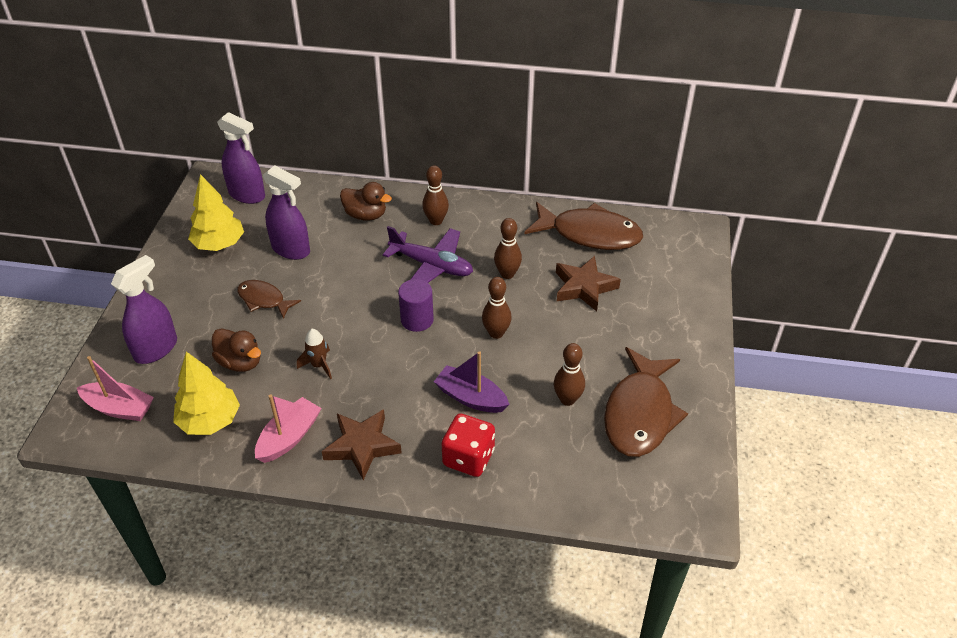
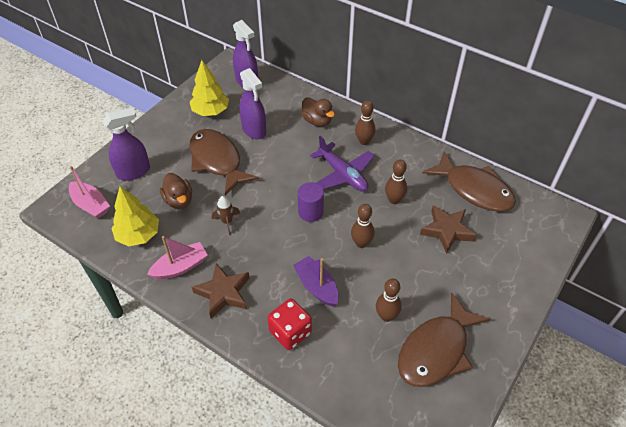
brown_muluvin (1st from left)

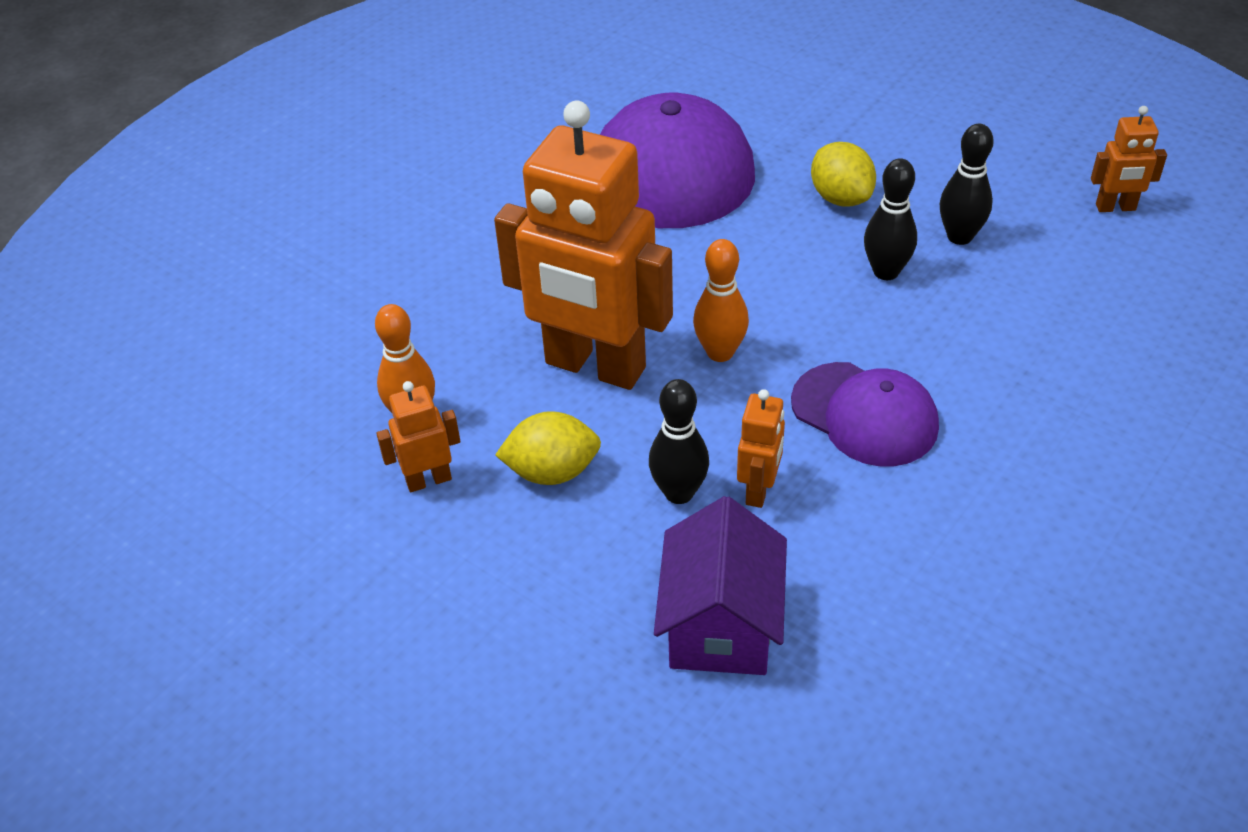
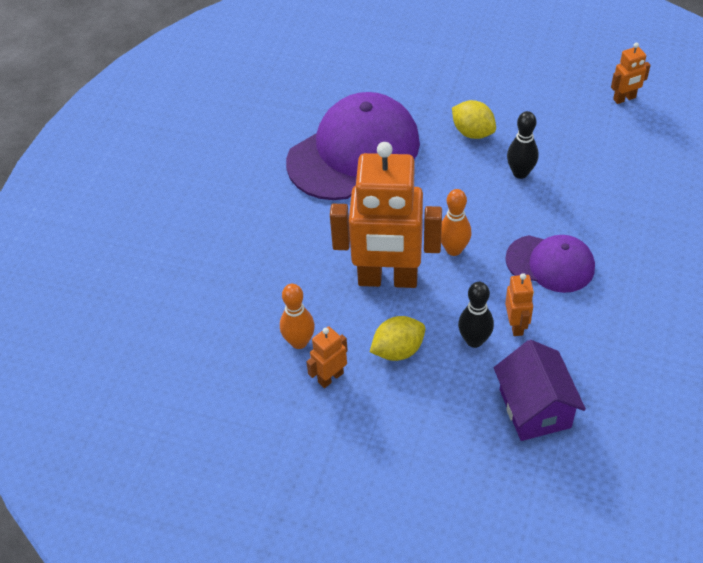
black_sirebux (3rd from left in the first image)

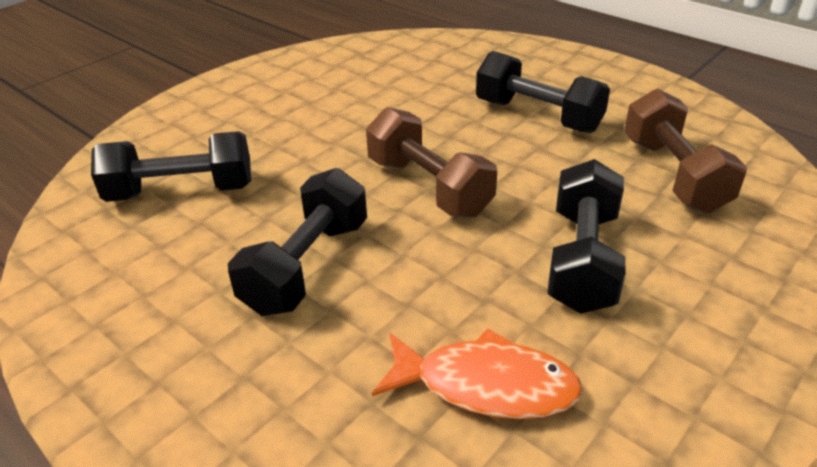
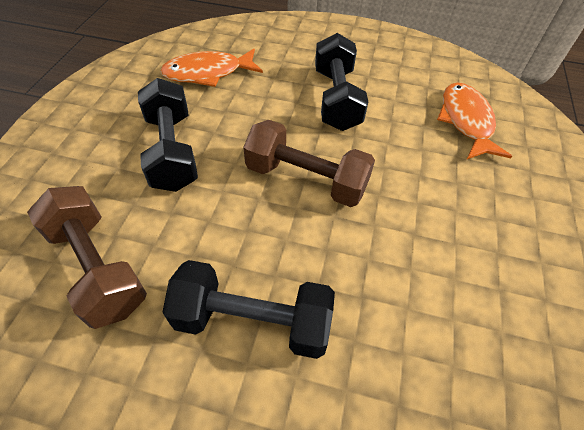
orange_muluvin (2nd from left)

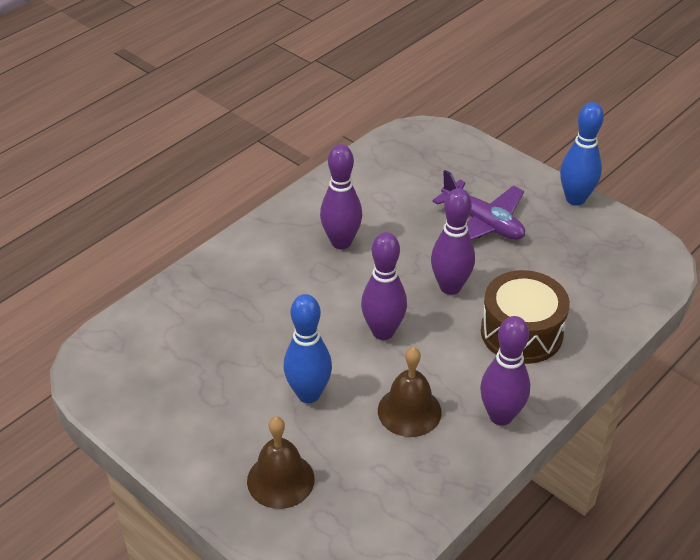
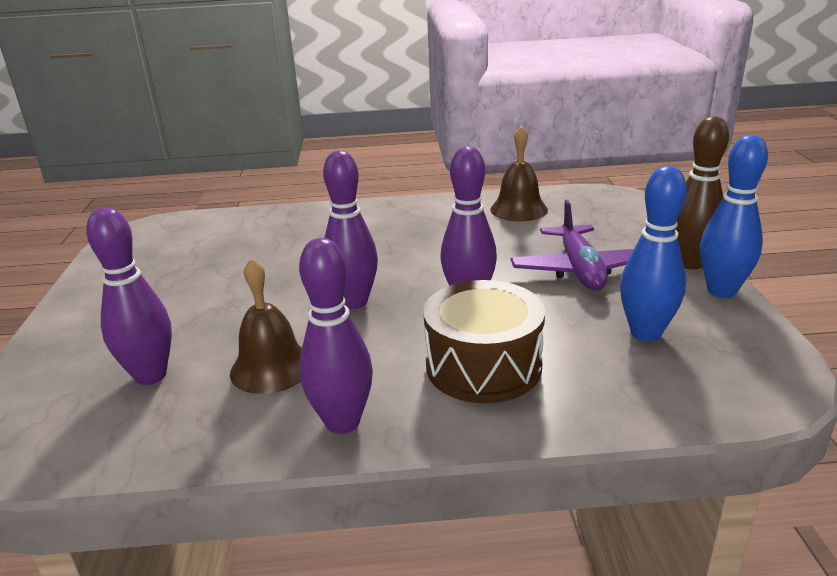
purple_sirebux (1st from left)
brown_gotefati (2nd from left)
blue_sirebux (1st from left)
brown_sirebux

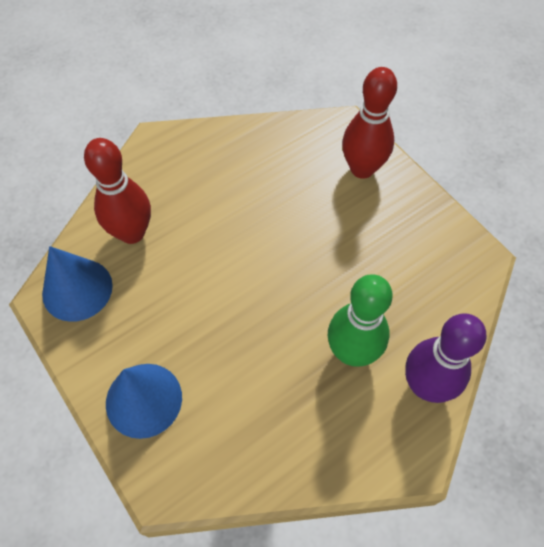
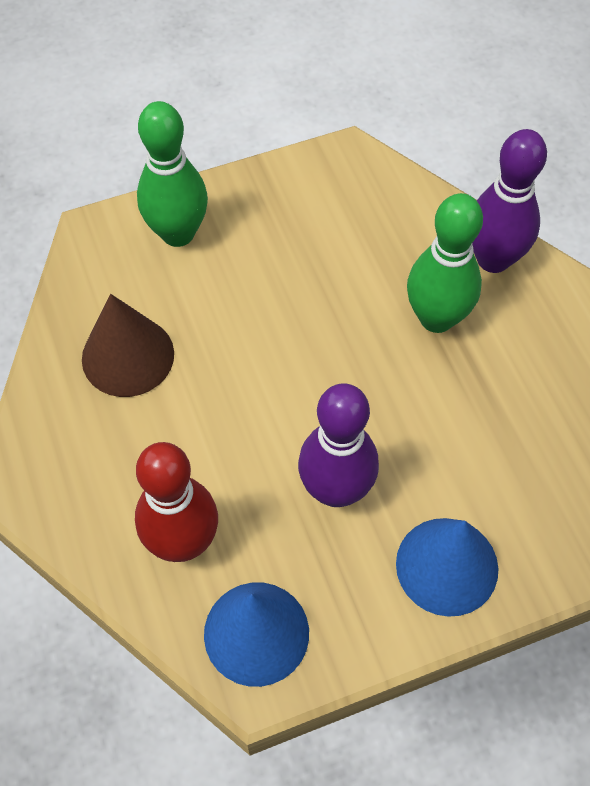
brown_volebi
green_sirebux (1st from left)
purple_sirebux (1st from left)

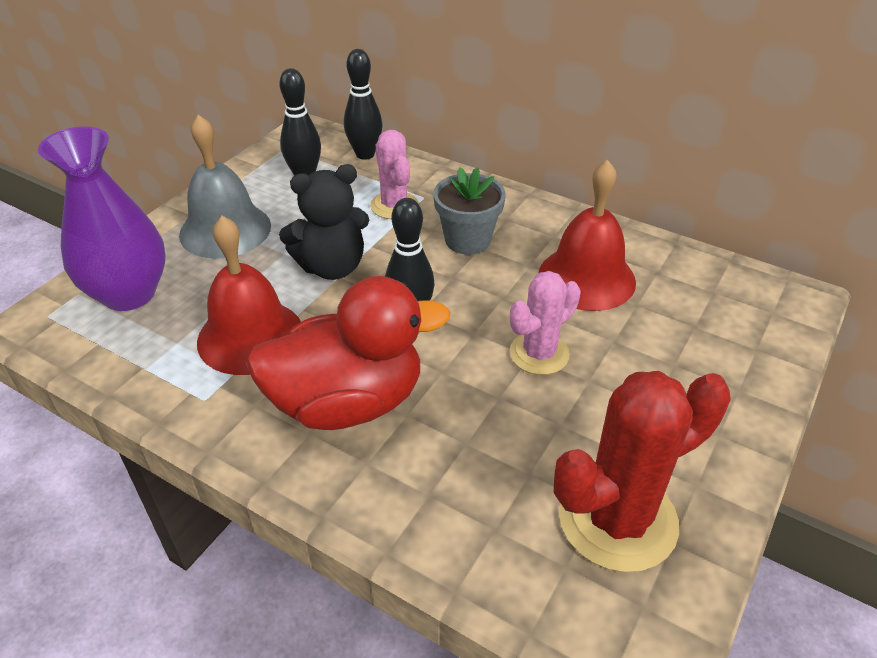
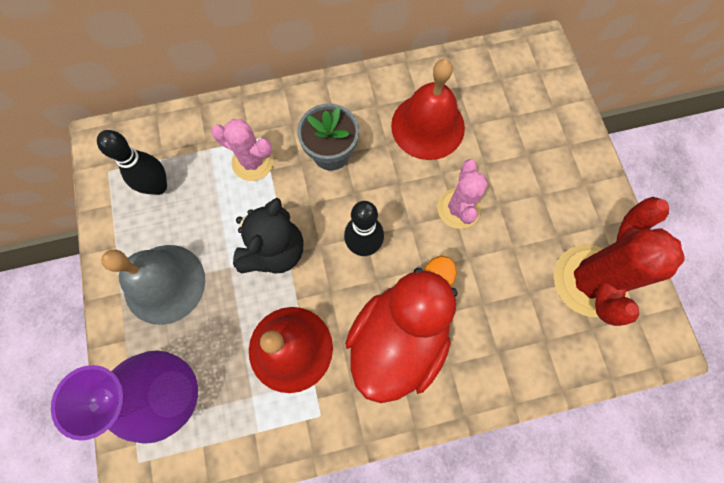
black_sirebux (2nd from left in the first image)

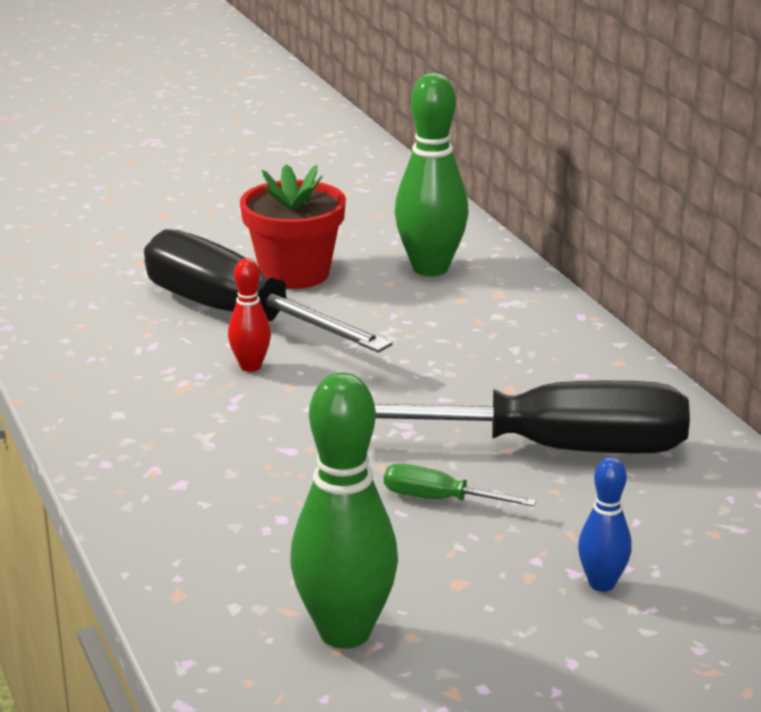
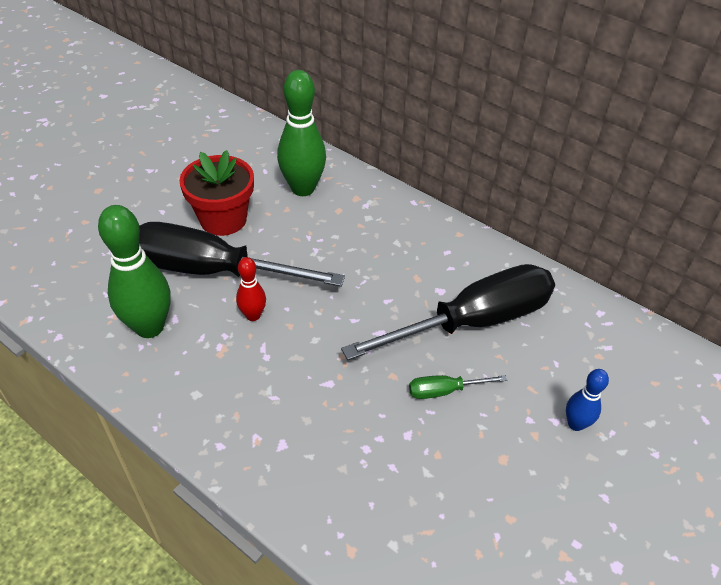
green_sirebux (1st from left)

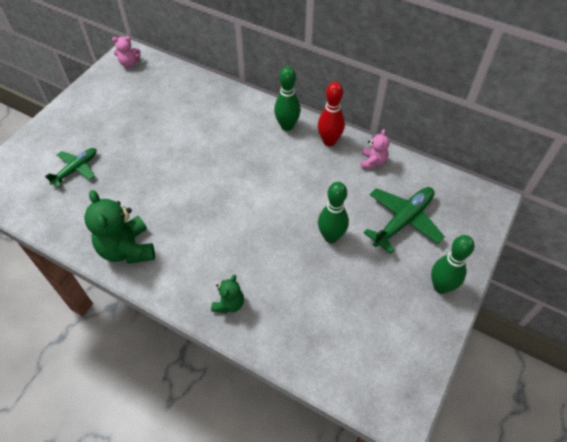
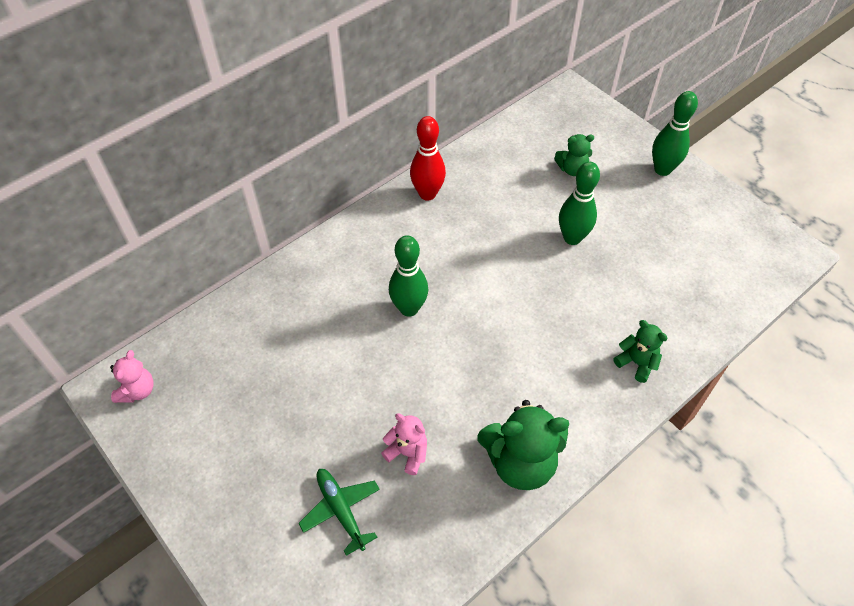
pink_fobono (2nd from left)
green_sirebux (1st from left)
green_fobono (2nd from left)

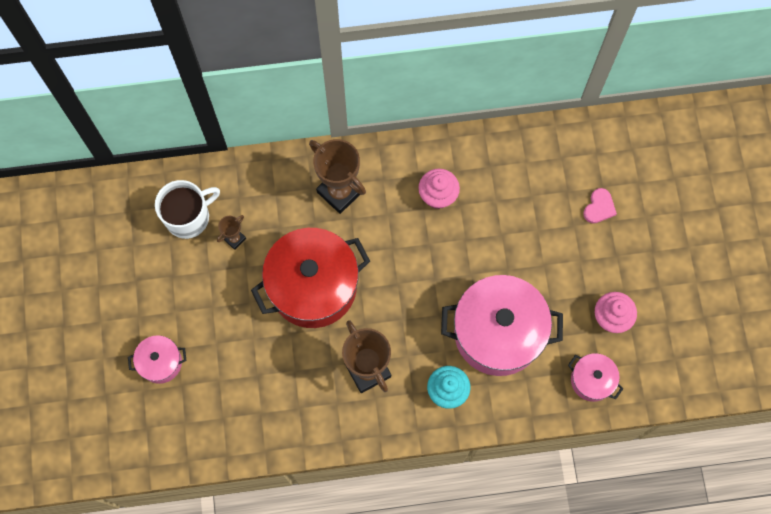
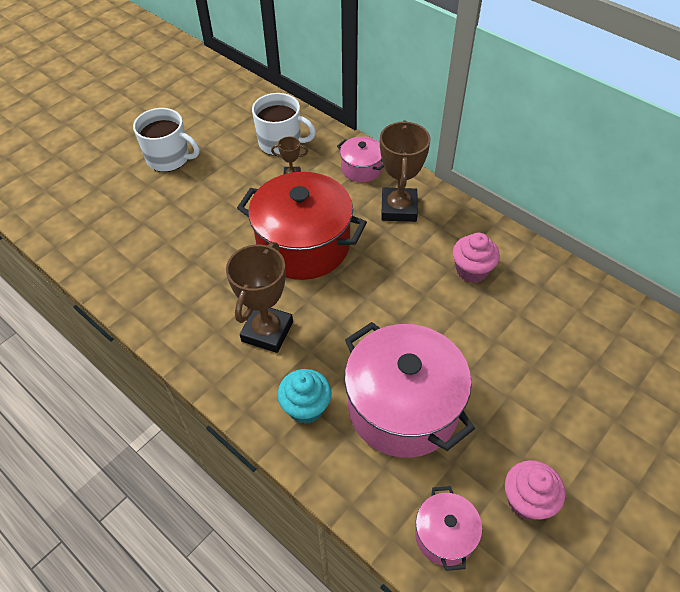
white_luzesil (1st from left)
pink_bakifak (1st from left)
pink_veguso

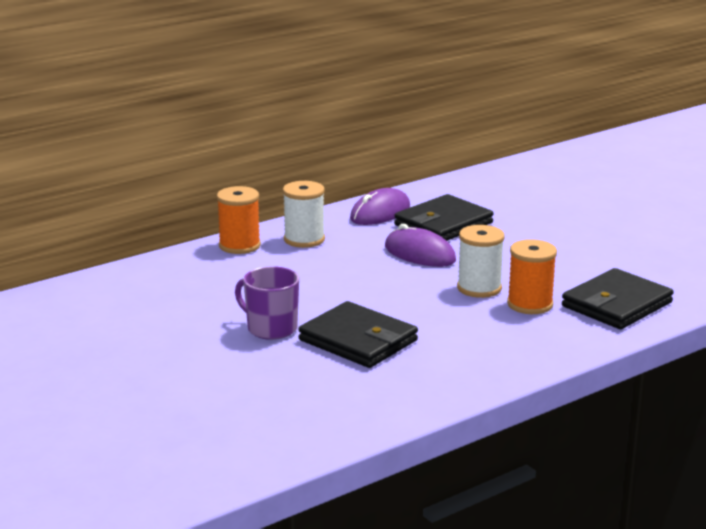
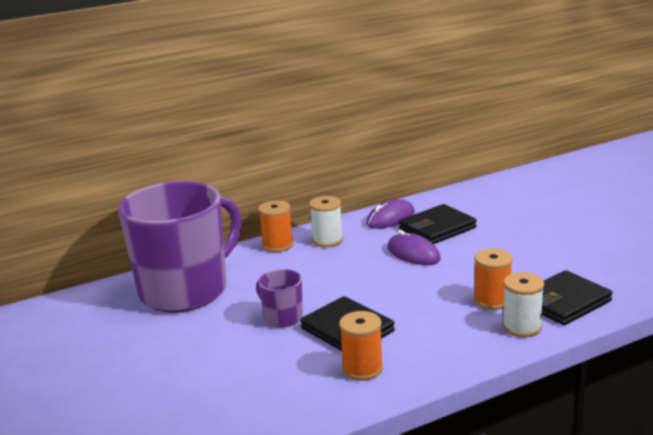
purple_luzesil (1st from left)
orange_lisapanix (2nd from left)
white_lisapanix (2nd from left)

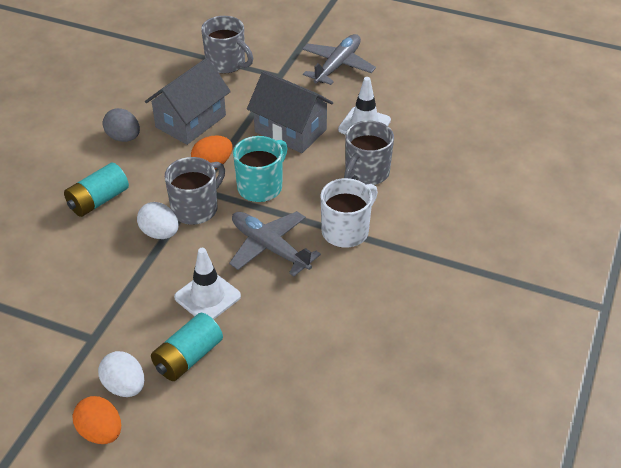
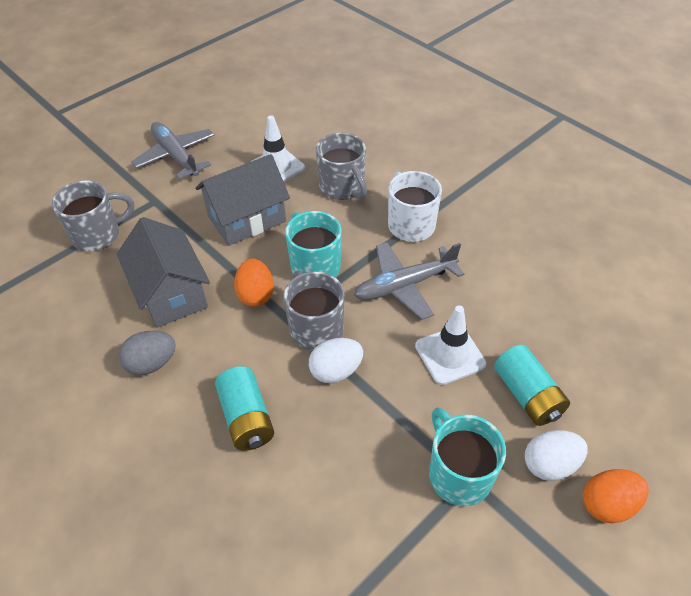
turquoise_luzesil (2nd from left)

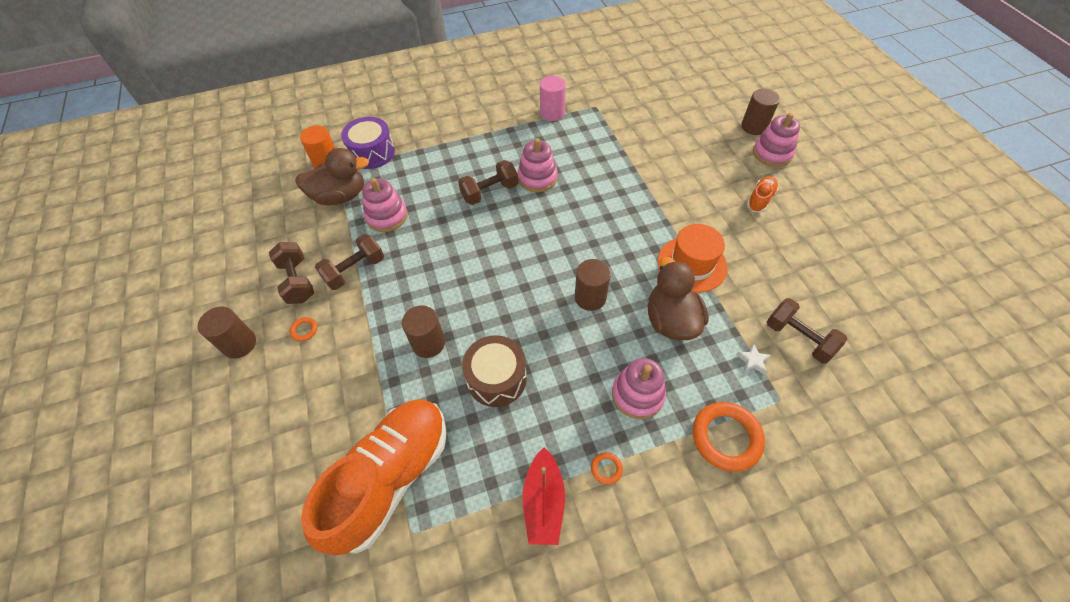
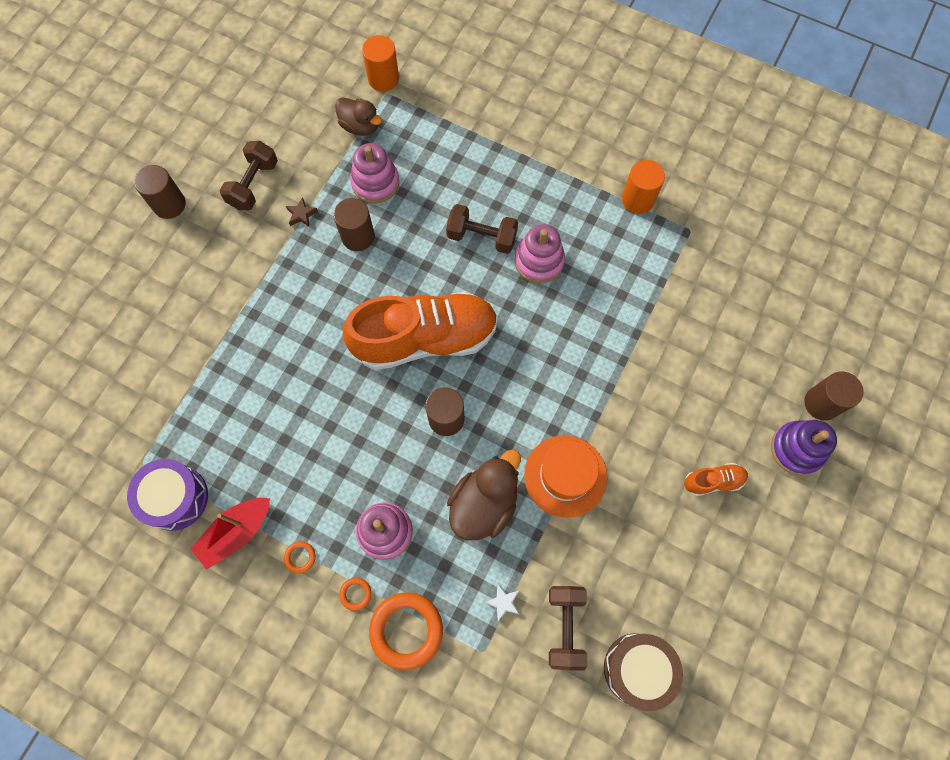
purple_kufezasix
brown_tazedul
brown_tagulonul (2nd from left)
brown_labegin (1st from left)
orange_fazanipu (2nd from left)
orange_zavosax (1st from left)
brown_kufezasix
orange_tagulonul (2nd from left)
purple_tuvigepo

